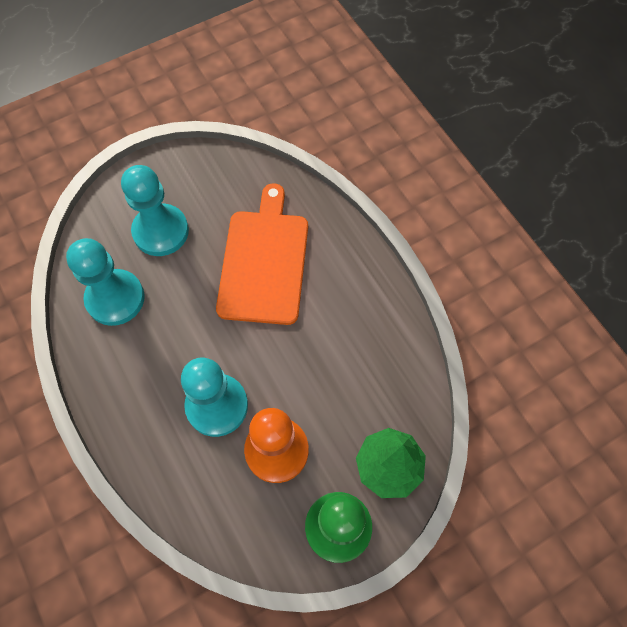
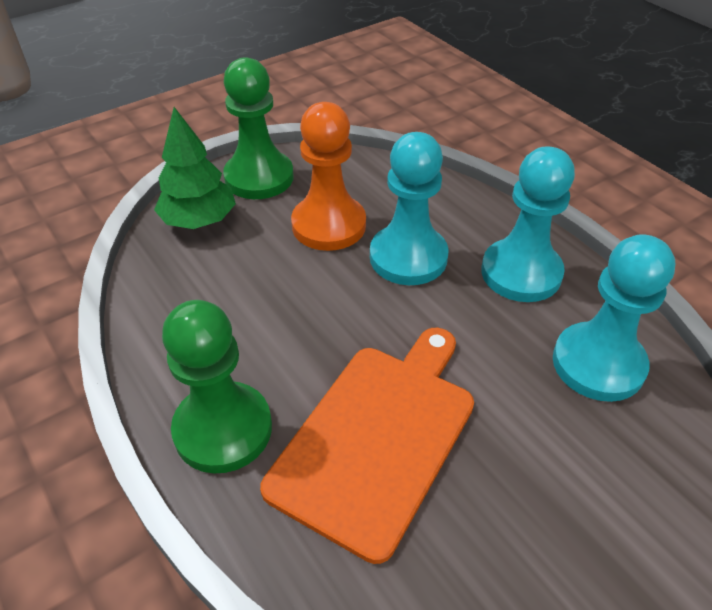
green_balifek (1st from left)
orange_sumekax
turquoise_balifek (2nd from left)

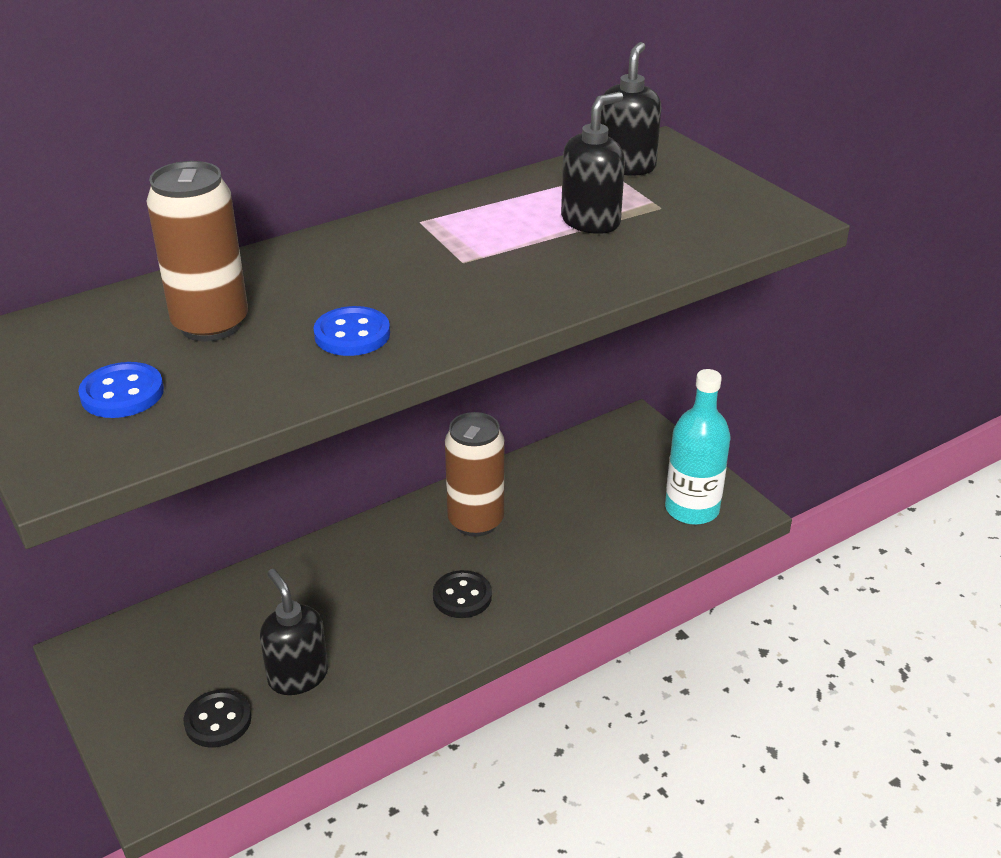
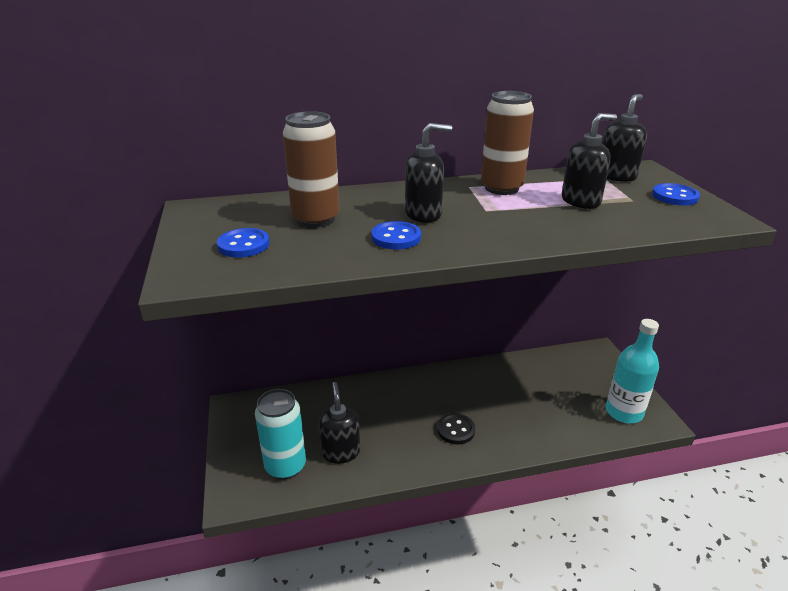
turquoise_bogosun
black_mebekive (2nd from left)
brown_bogosun (2nd from left)
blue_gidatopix (3rd from left)

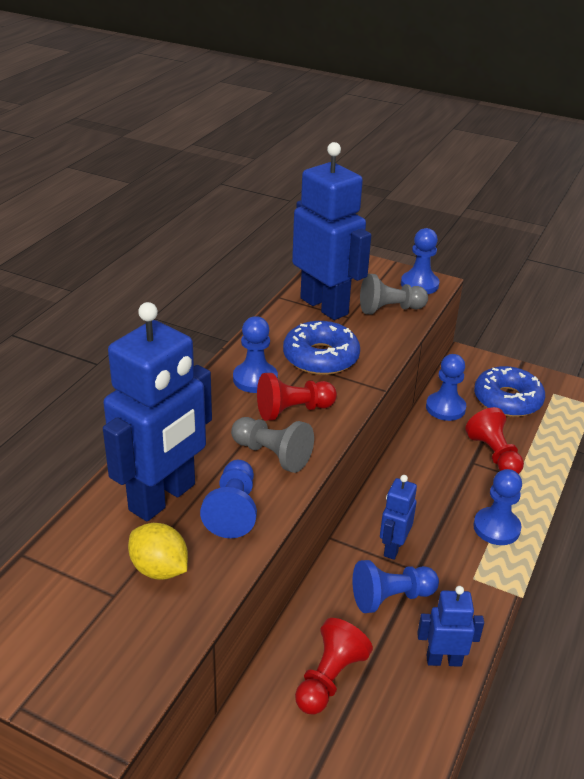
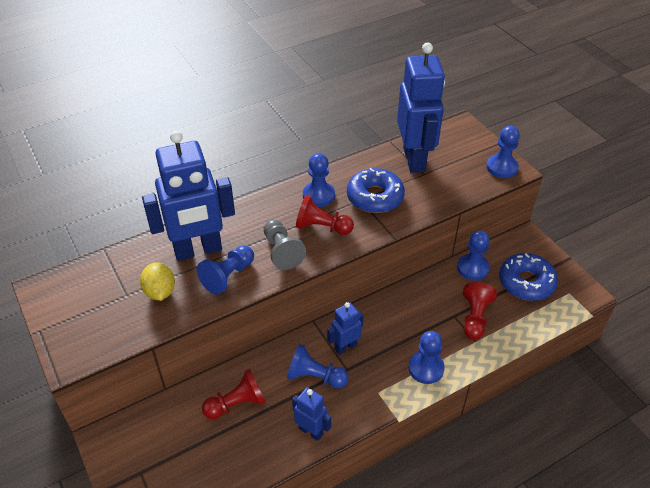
grey_balifek (2nd from left in the first image)

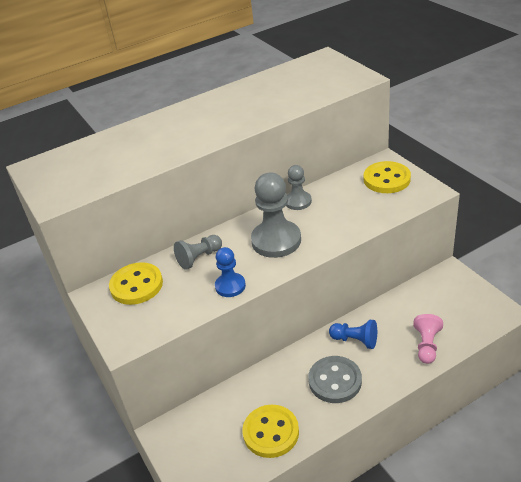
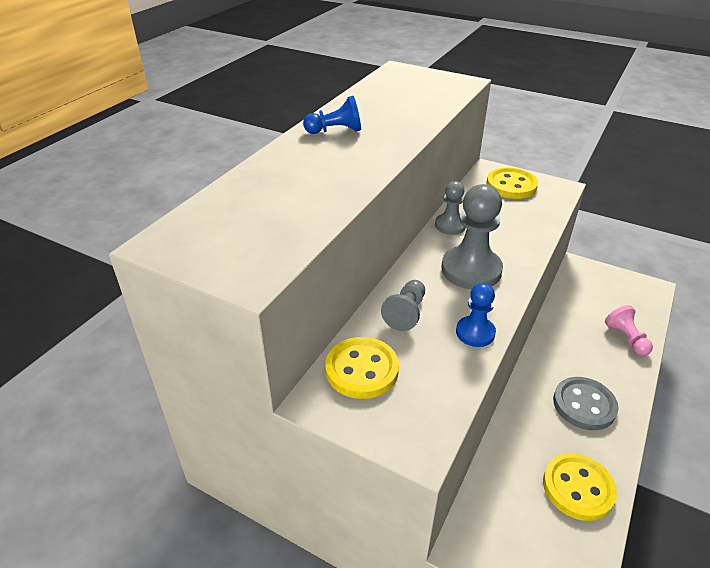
blue_balifek (1st from left)

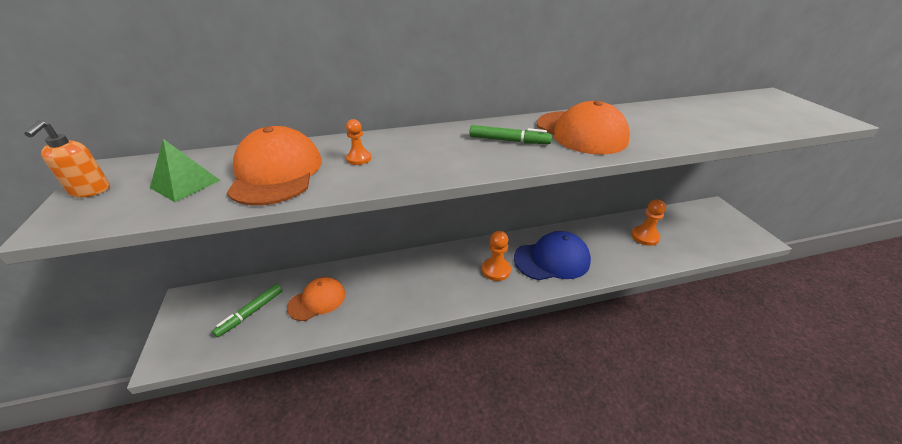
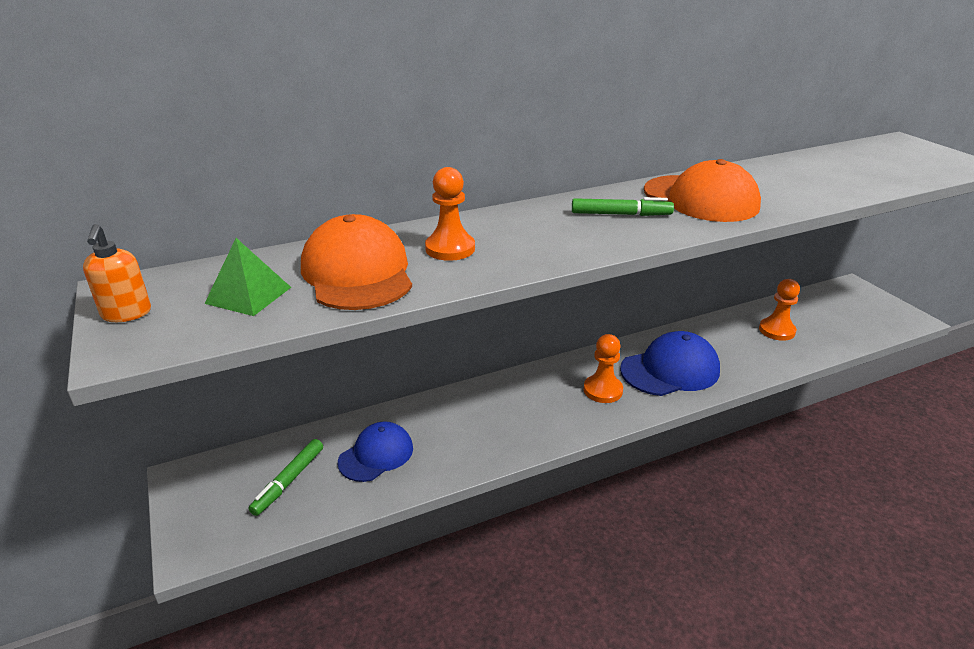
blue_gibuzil (1st from left)
orange_balifek (1st from left)

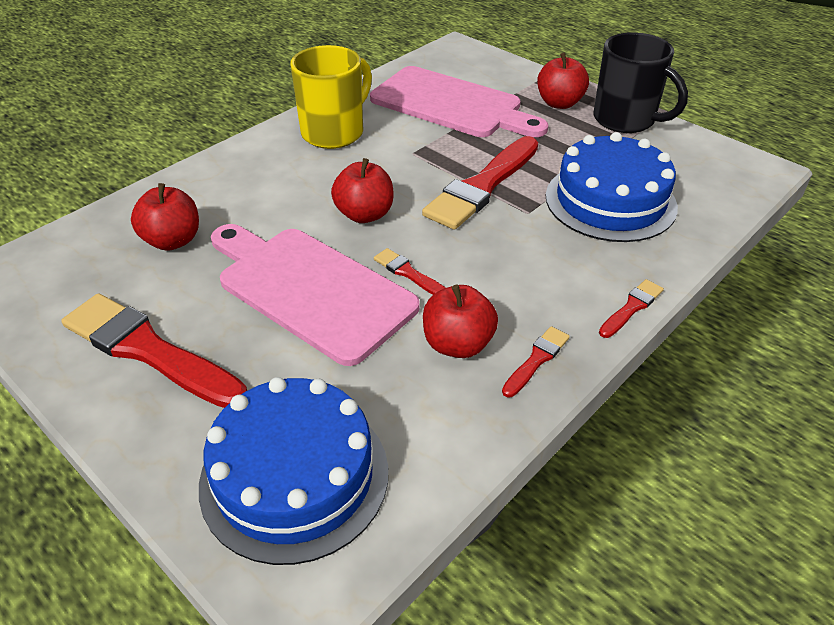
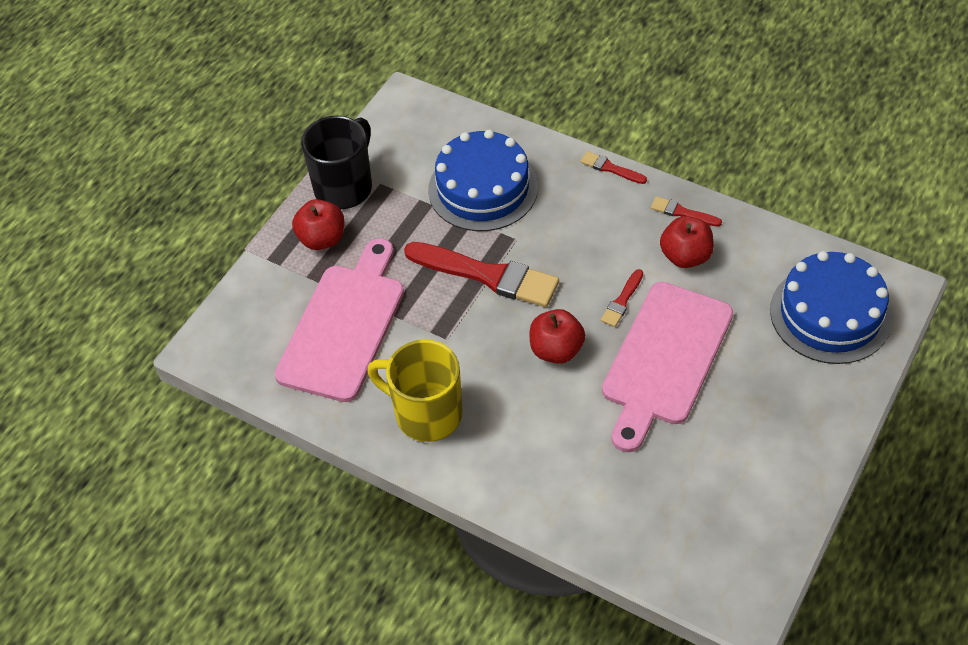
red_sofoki (1st from left in the first image)
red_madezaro (1st from left in the first image)

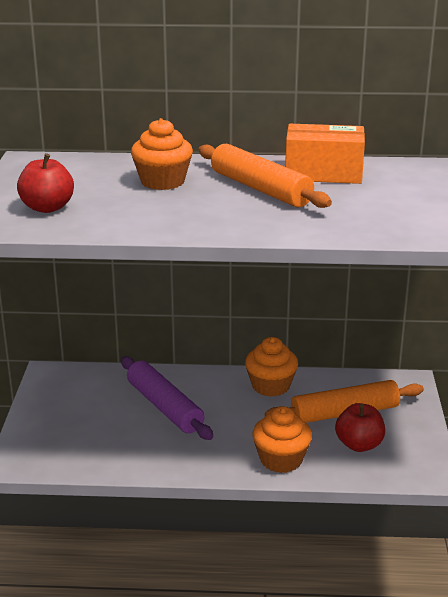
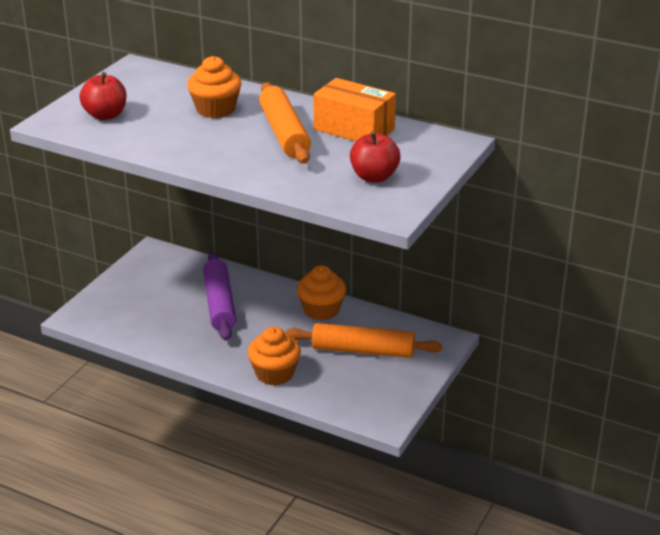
red_madezaro (2nd from left)

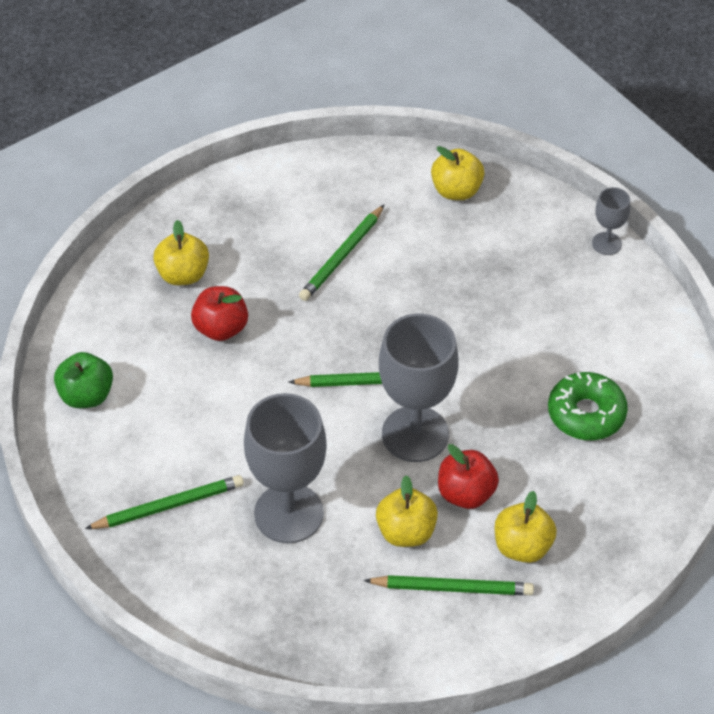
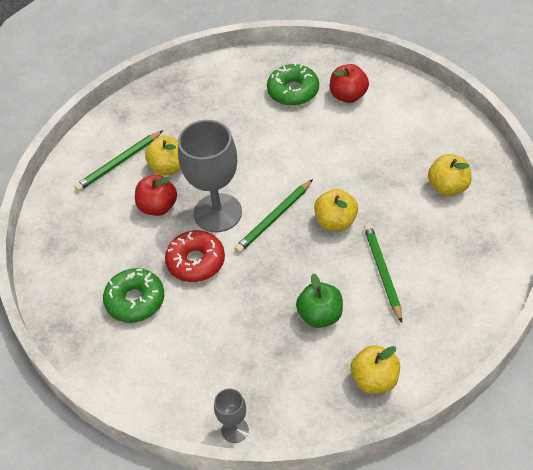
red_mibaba
green_mibaba (2nd from left)
green_madezaro
yellow_madezaro (2nd from left)
red_madezaro (2nd from left)
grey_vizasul (1st from left in the first image)

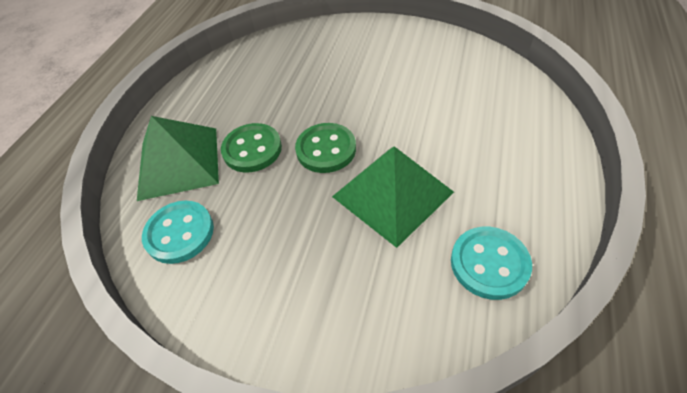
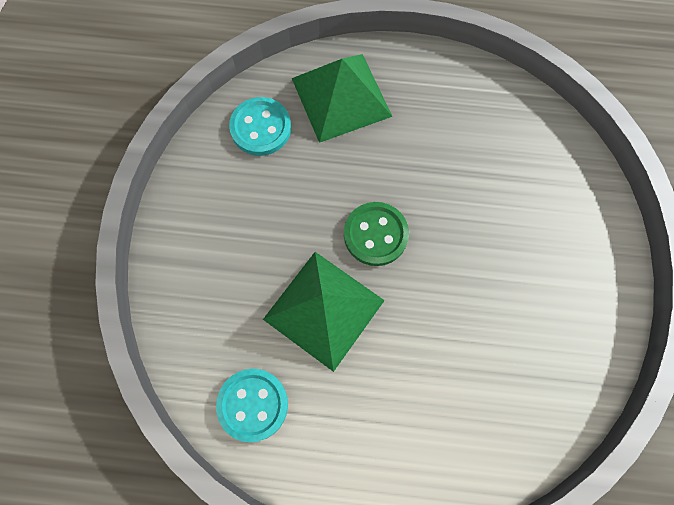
green_gidatopix (1st from left in the first image)

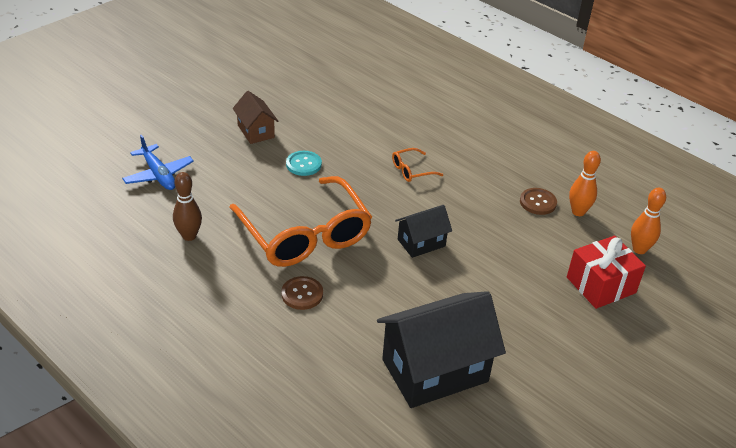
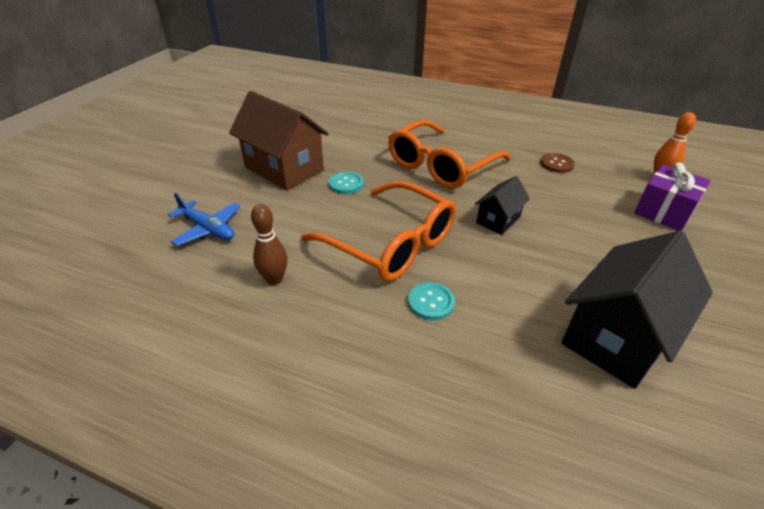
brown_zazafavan
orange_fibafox (2nd from left)
turquoise_gidatopix (2nd from left)
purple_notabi
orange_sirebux (1st from left in the first image)

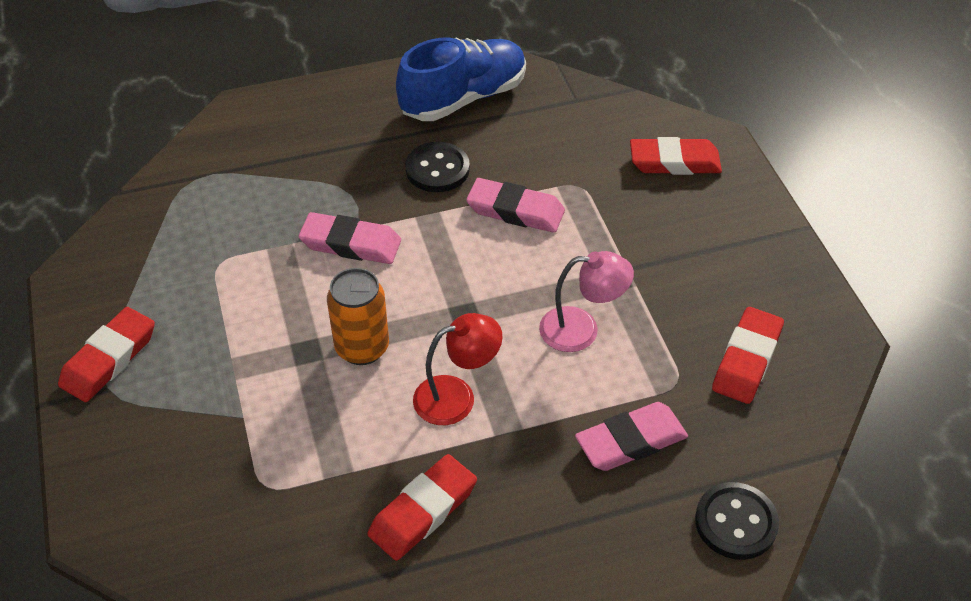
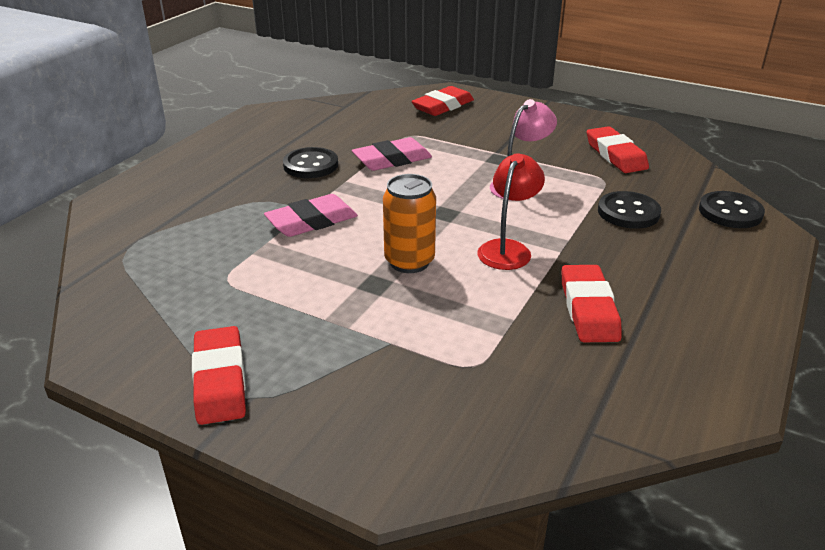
black_gidatopix (2nd from left)
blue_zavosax

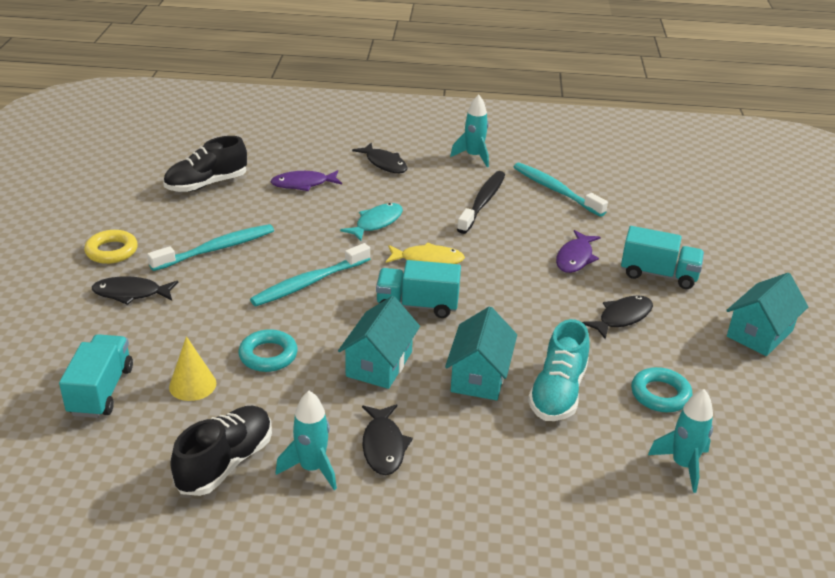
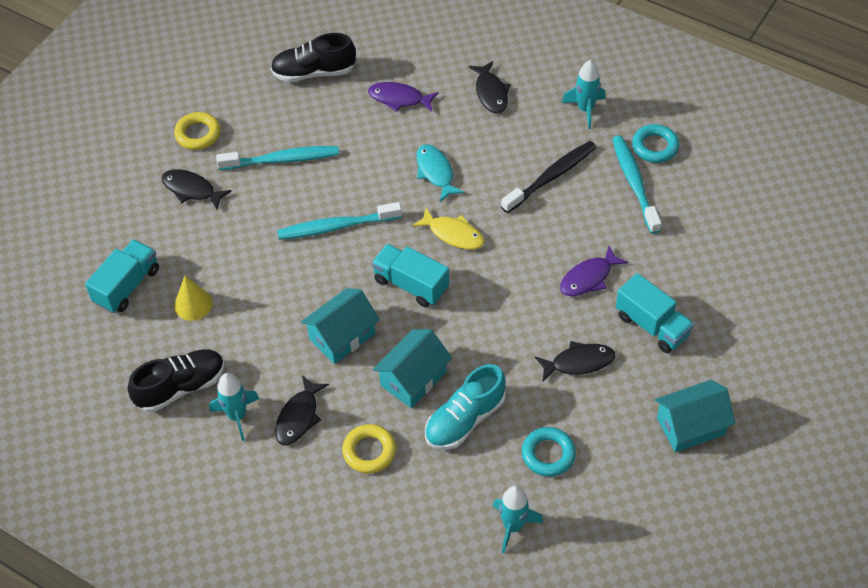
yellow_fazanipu (2nd from left)
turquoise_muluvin
turquoise_fazanipu (2nd from left)

